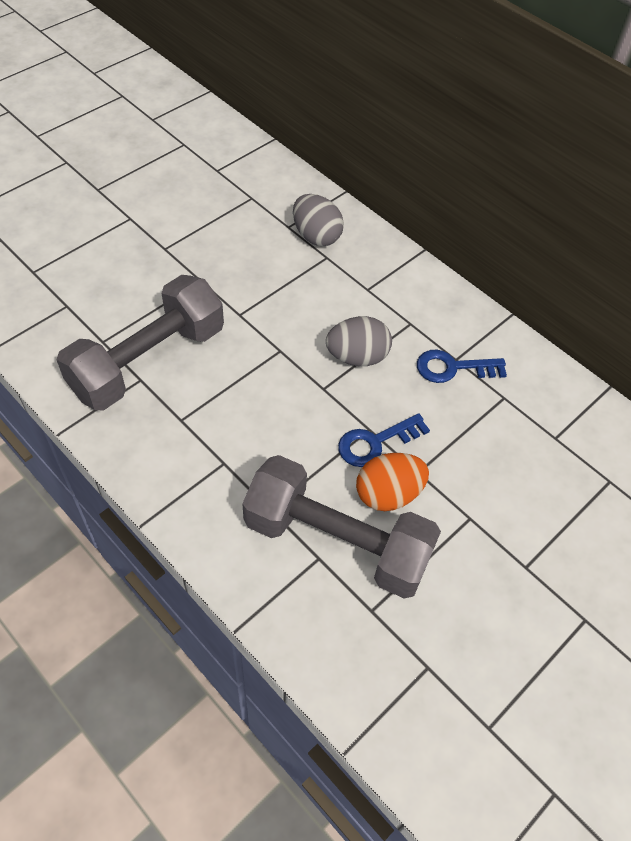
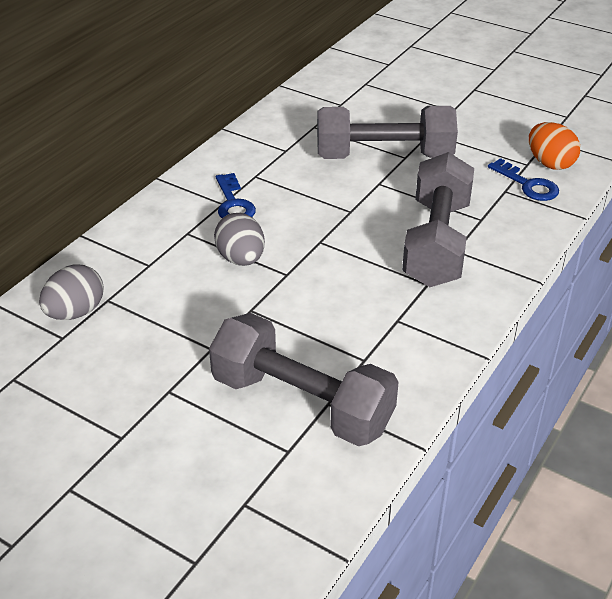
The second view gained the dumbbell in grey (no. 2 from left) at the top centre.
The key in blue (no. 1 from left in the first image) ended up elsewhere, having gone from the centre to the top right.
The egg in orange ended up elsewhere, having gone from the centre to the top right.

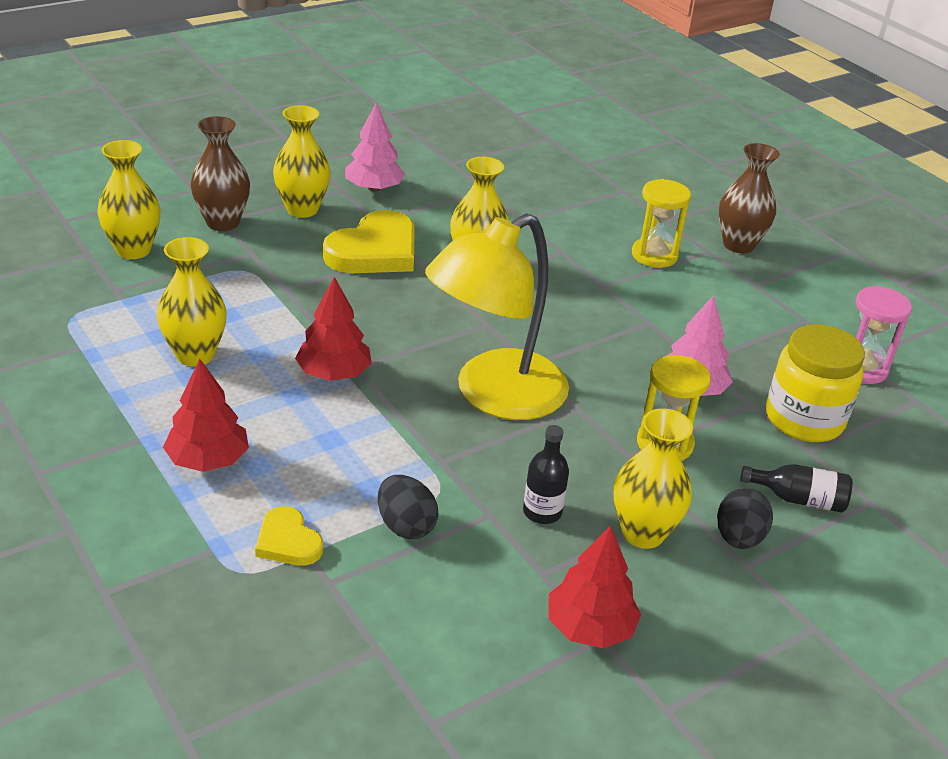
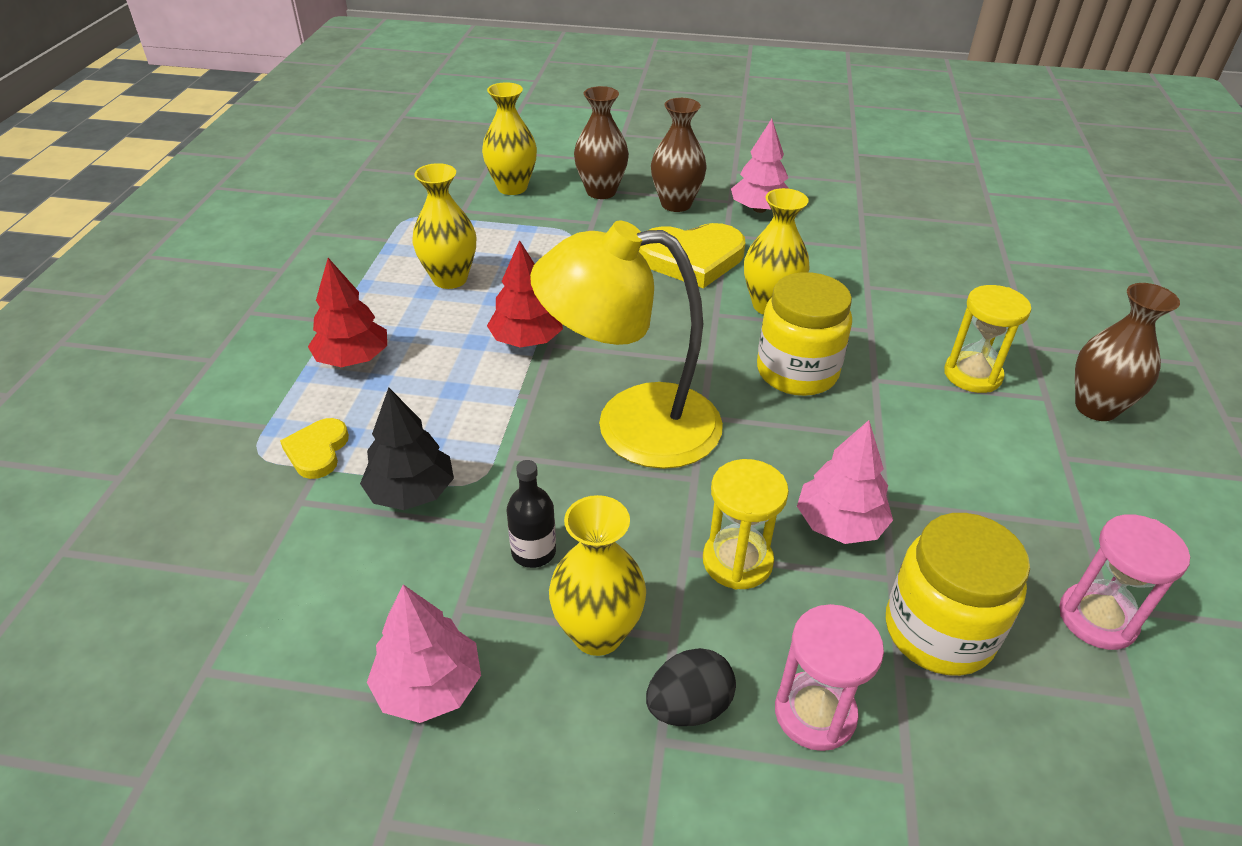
The second view gained the jar in yellow (no. 1 from left) at the centre.
Where the egg in black (no. 1 from left) stood at the bottom centre, the tree in black came to stand at the middle left.
Where the bottle in black (no. 2 from left) stood at the middle right, the hourglass in pink (no. 1 from left) came to stand at the bottom right.
What was the vase in yellow (no. 3 from left) at the top left turned into the vase in brown (no. 2 from left) at the top centre.
What was the tree in red (no. 3 from left) at the bottom centre turned into the tree in pink (no. 1 from left) at the bottom centre.

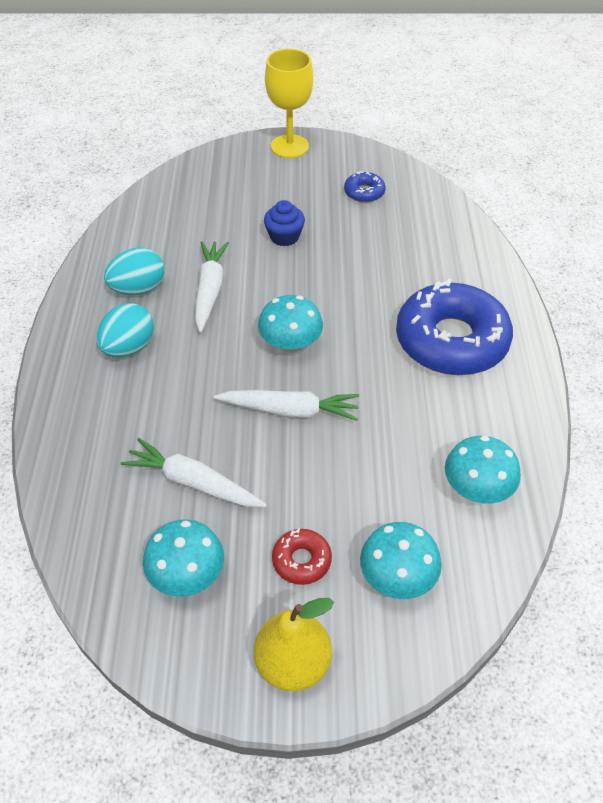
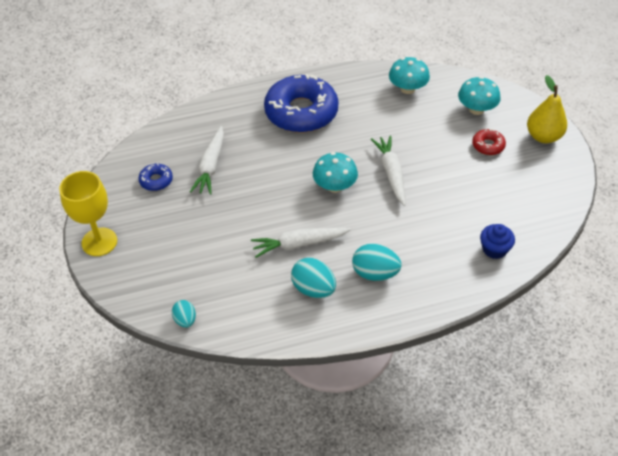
The second view lost the mushroom in turquoise (no. 1 from left) at the bottom left.
The second view gained the egg in turquoise (no. 1 from left) at the bottom left.
The carrot in white (no. 1 from left) ended up elsewhere, having gone from the middle left to the centre.
The cupcake in blue ended up elsewhere, having gone from the top centre to the middle right.

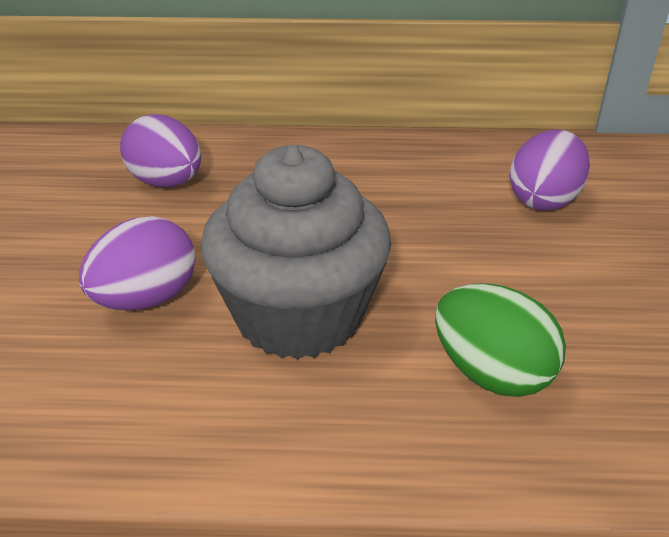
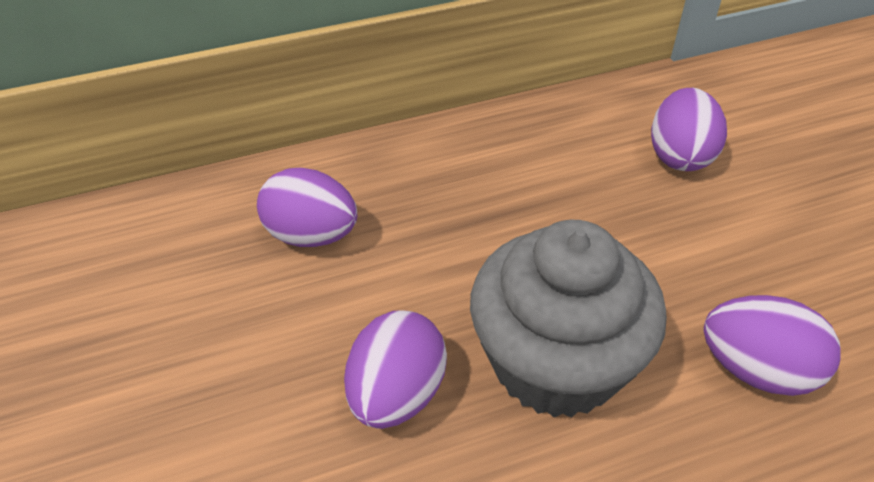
What was the egg in green at the middle right turned into the egg in purple (no. 4 from left) at the bottom right.

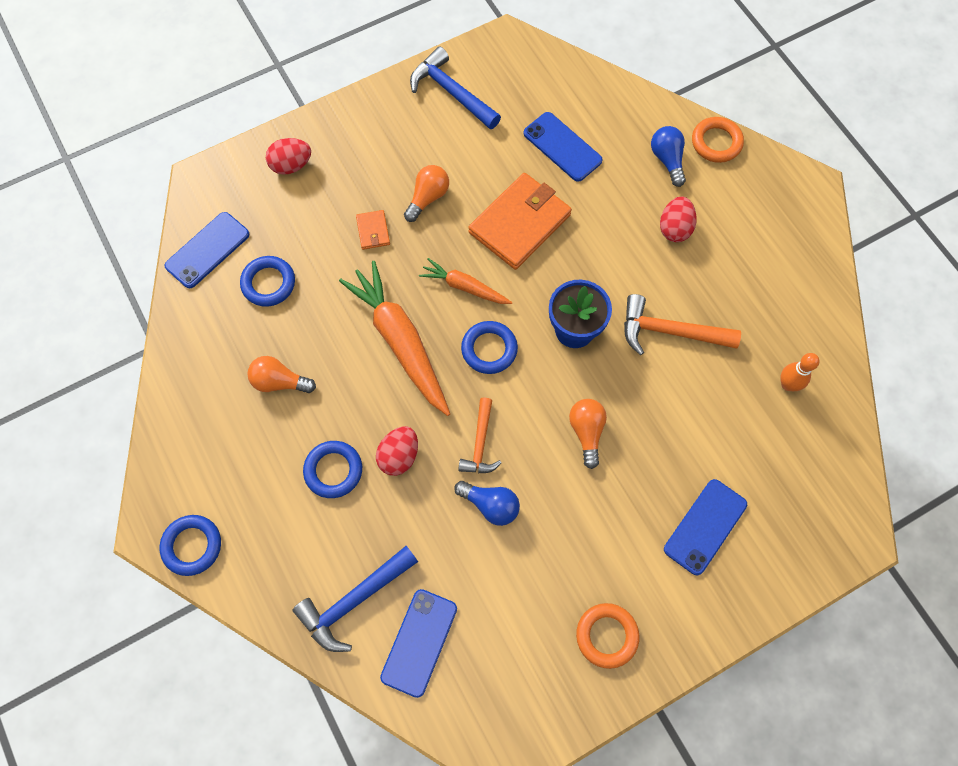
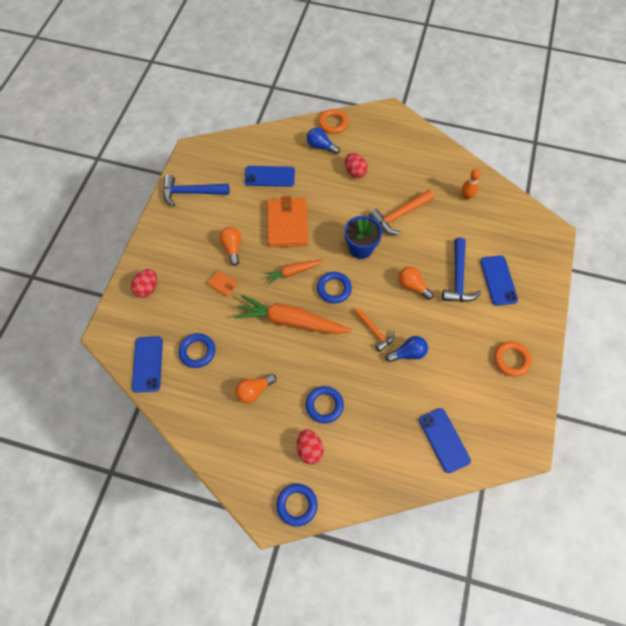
The hammer in blue (no. 1 from left in the first image) ended up elsewhere, having gone from the bottom centre to the middle right.
The egg in red (no. 2 from left) ended up elsewhere, having gone from the centre to the bottom centre.

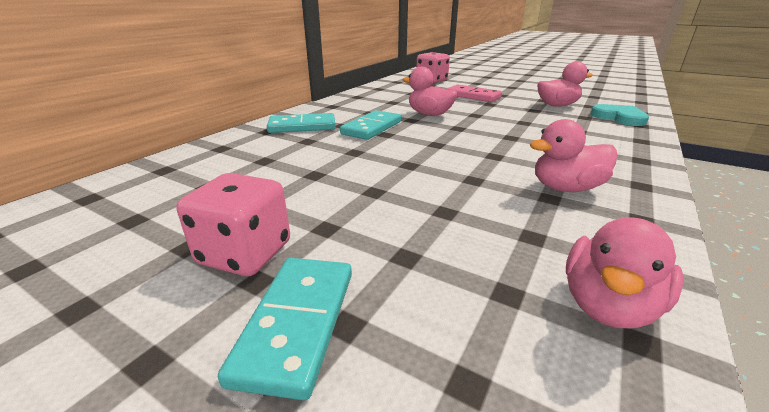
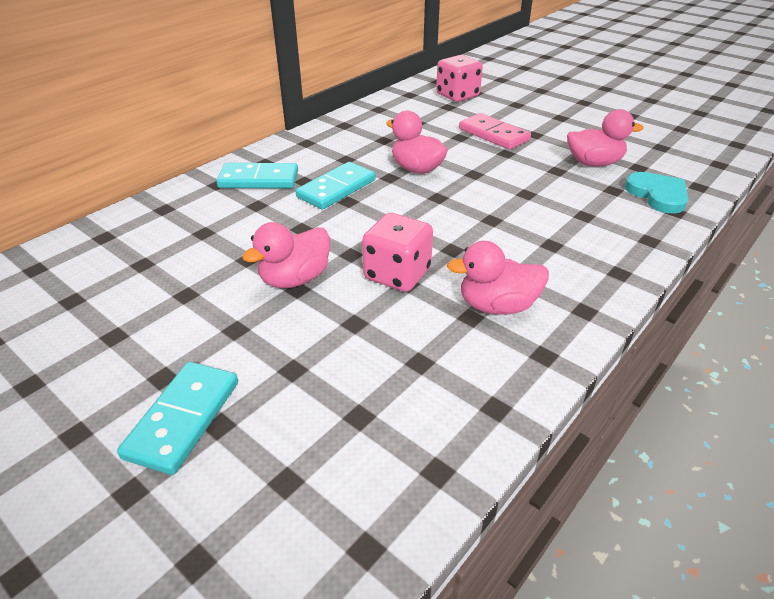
The dice in pink (no. 1 from left) ended up elsewhere, having gone from the middle left to the centre.
The duck in pink (no. 4 from left in the first image) ended up elsewhere, having gone from the middle right to the centre.

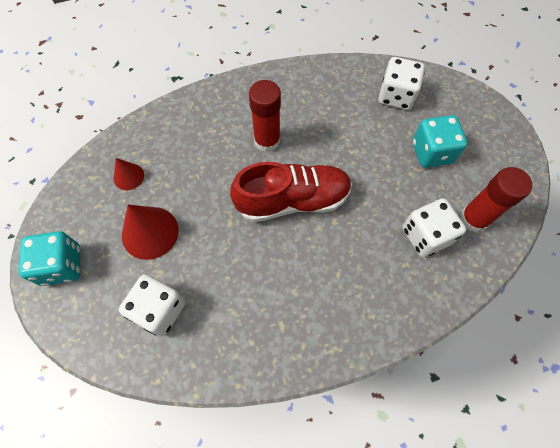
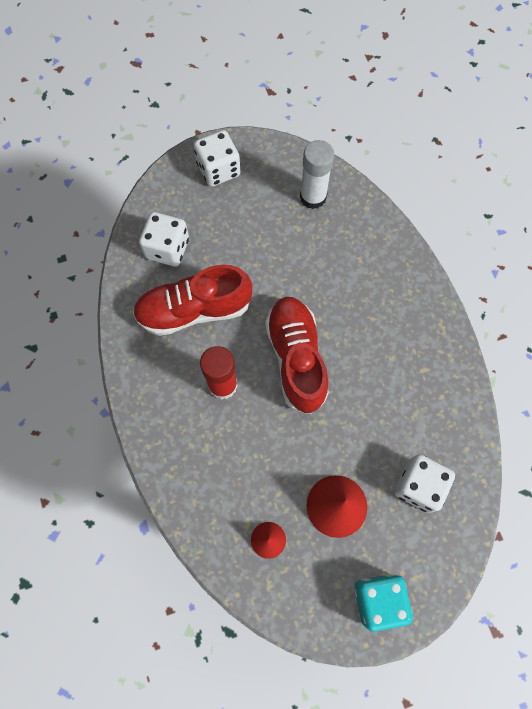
The second view lost the dice in turquoise (no. 2 from left) at the top right.
The second view gained the shoe in red (no. 1 from left) at the centre.
The dice in white (no. 3 from left in the first image) ended up elsewhere, having gone from the middle right to the top centre.
What was the glue stick in red (no. 2 from left) at the middle right turned into the glue stick in white at the top centre.

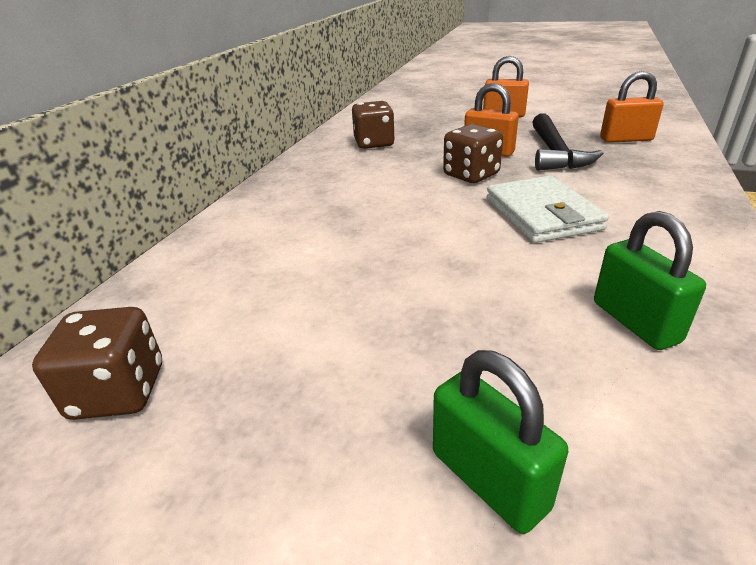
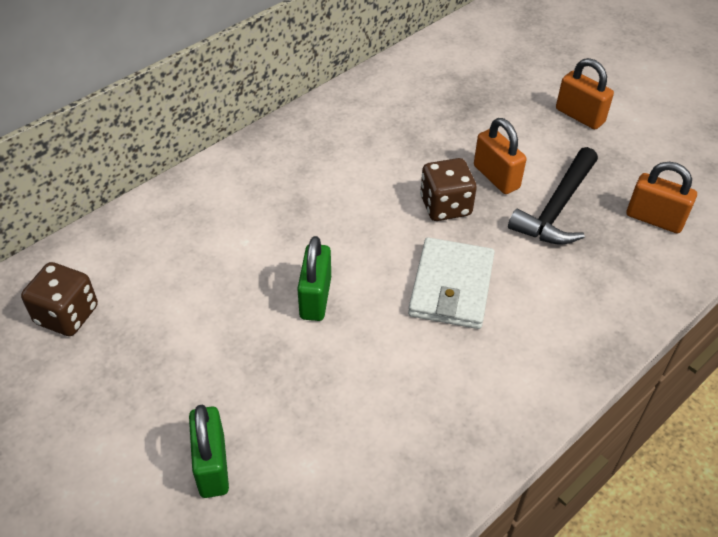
The second view lost the dice in brown (no. 2 from left) at the top centre.
The padlock in green (no. 2 from left) ended up elsewhere, having gone from the middle right to the centre.

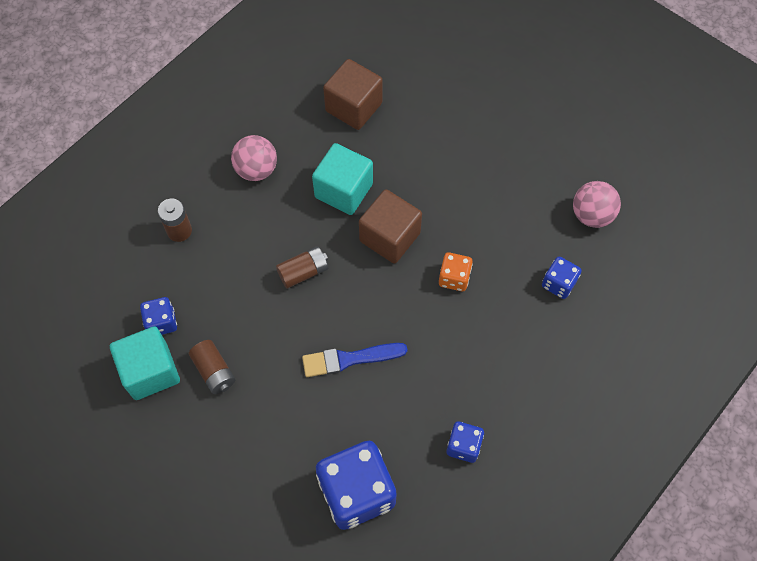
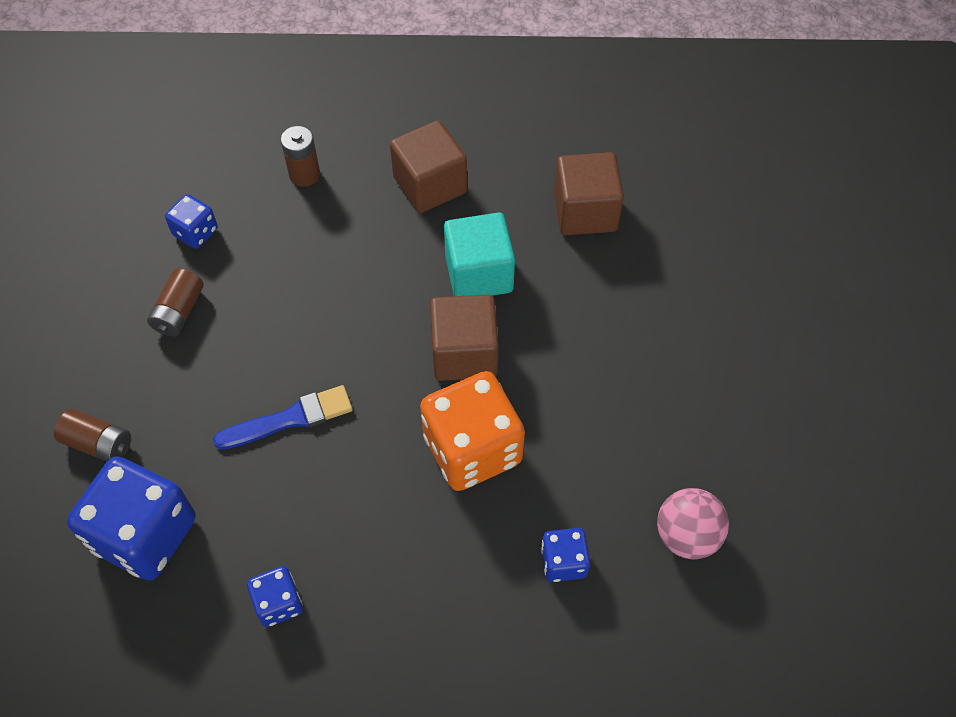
The second view lost the cube in turquoise (no. 1 from left) at the middle left.
The battery in brown (no. 3 from left in the first image) ended up elsewhere, having gone from the centre to the middle left.
Where the ball in pink (no. 1 from left) stood at the top centre, the cube in brown (no. 1 from left) came to stand at the top centre.
The brush in blue at the centre ended up facing another way, 120 degrees clockwise from before.
The size of the dice in orange at the centre changed by a factor of 2.01.

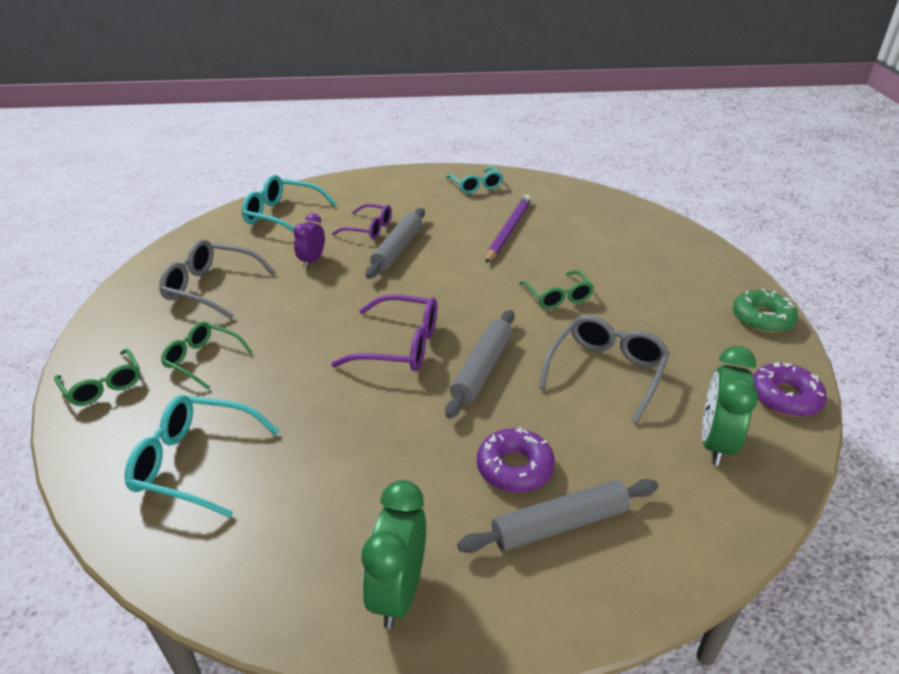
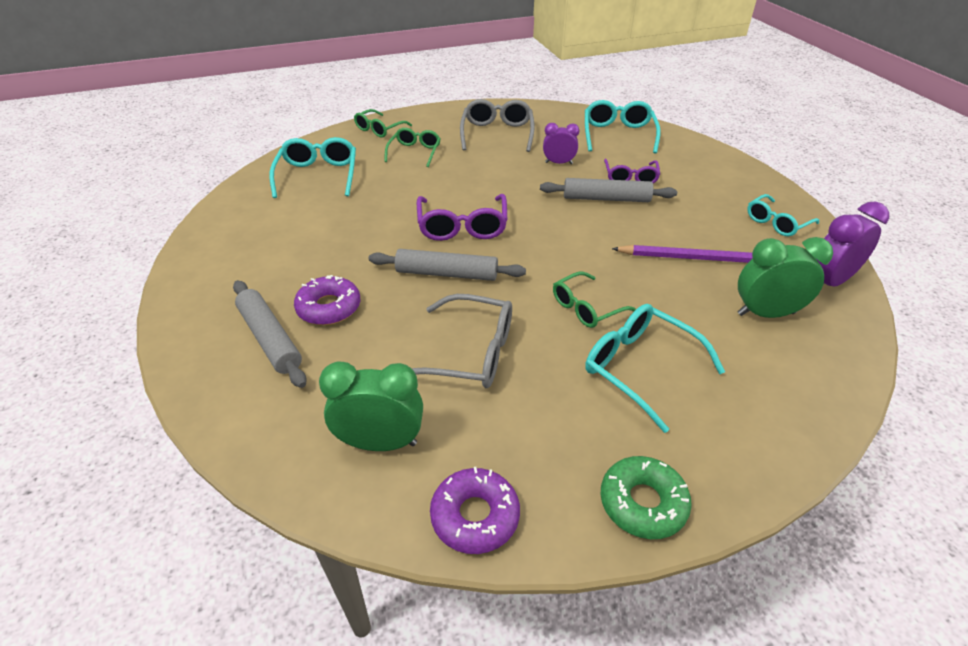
The second view gained the glasses in turquoise (no. 3 from left) at the middle right.
The second view gained the clock in purple (no. 2 from left) at the middle right.
The clock in green (no. 1 from left in the first image) ended up elsewhere, having gone from the bottom centre to the middle right.

